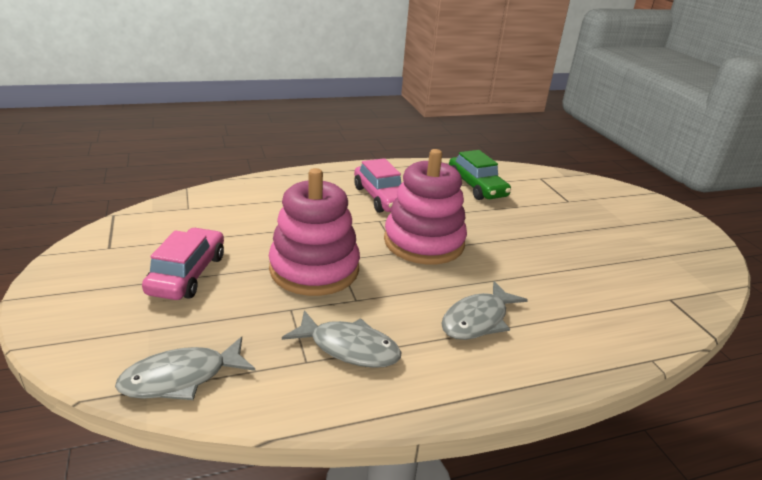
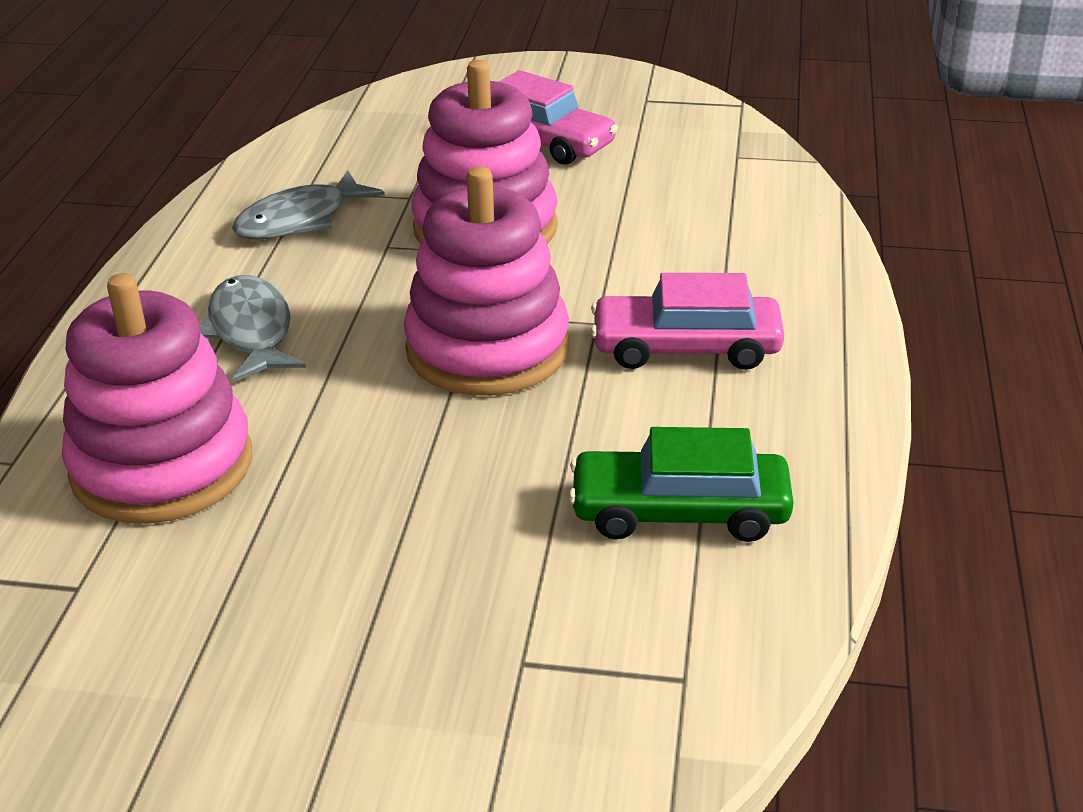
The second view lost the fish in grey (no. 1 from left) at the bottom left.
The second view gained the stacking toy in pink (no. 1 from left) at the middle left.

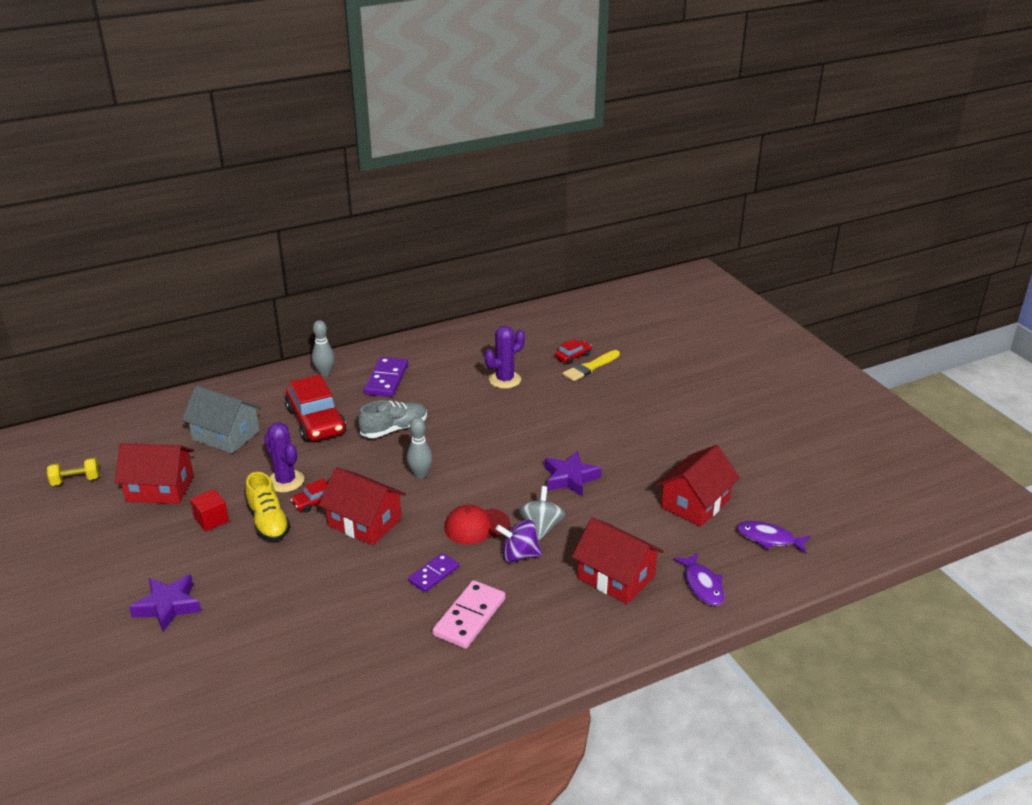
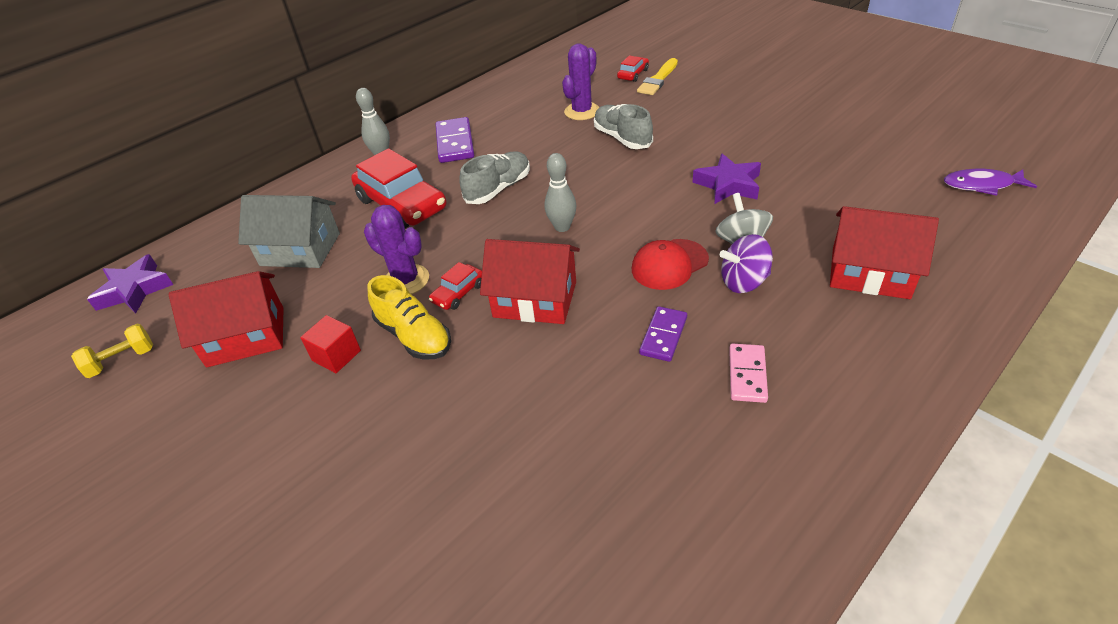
The second view lost the house in red (no. 4 from left) at the middle right.
The second view lost the fish in purple (no. 1 from left) at the bottom right.
The second view gained the shoe in grey (no. 2 from left) at the top centre.
The star in purple (no. 1 from left) ended up elsewhere, having gone from the bottom left to the middle left.
The size of the domino in pink at the bottom centre changed by a factor of 0.65.

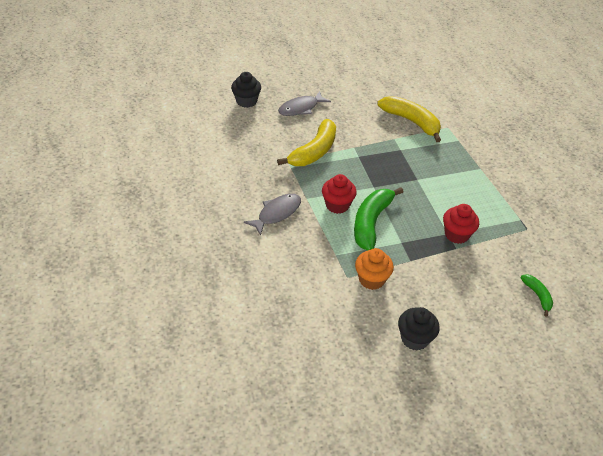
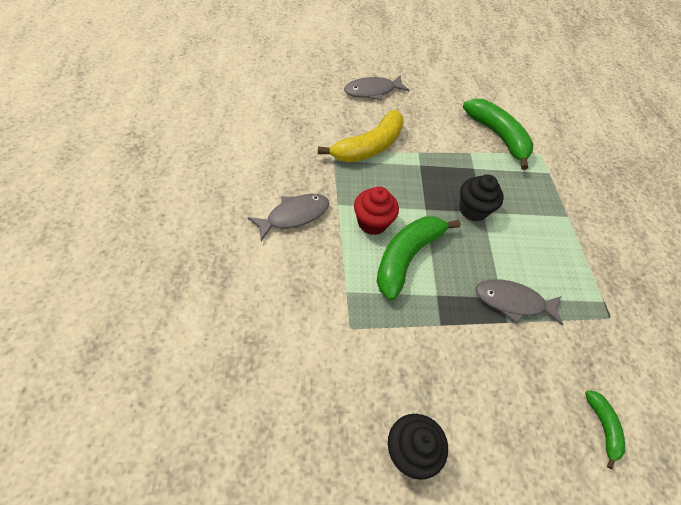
The second view lost the cupcake in orange at the centre.
The cupcake in black (no. 1 from left in the first image) ended up elsewhere, having gone from the top centre to the middle right.
Where the cupcake in red (no. 2 from left) stood at the middle right, the fish in grey (no. 3 from left) came to stand at the middle right.
What was the banana in yellow (no. 2 from left) at the top right turned into the banana in green (no. 2 from left) at the top right.

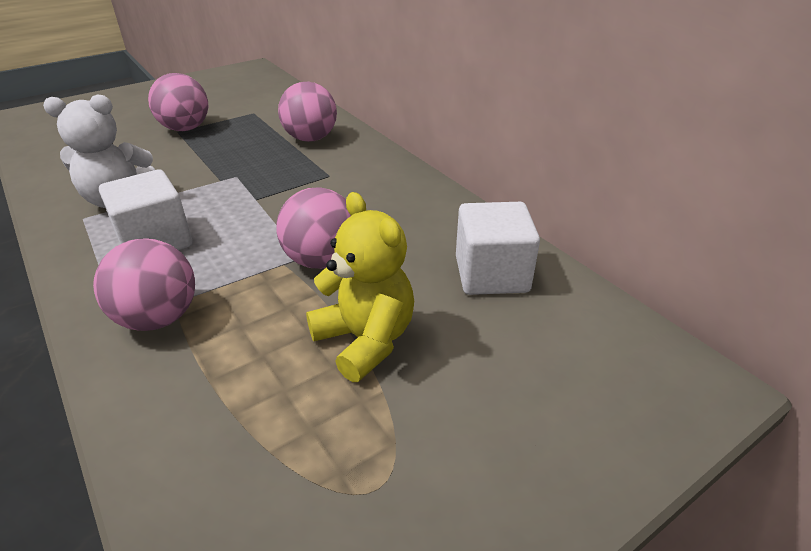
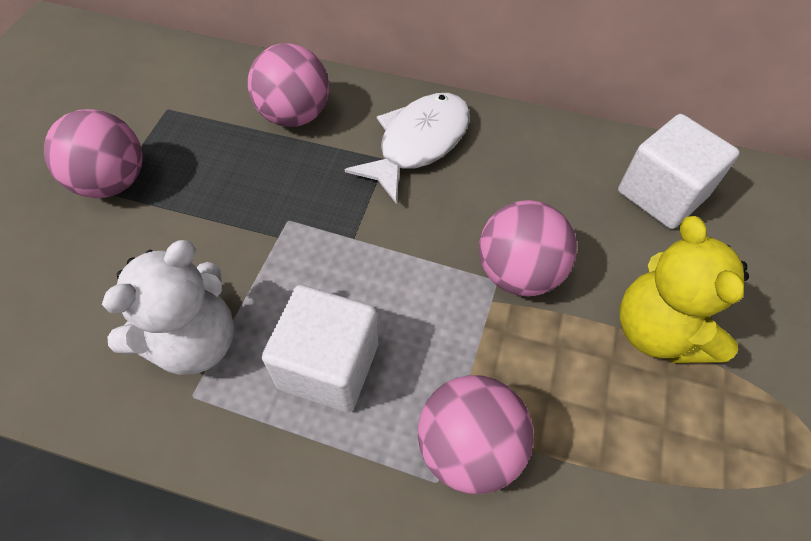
The second view gained the fish in white at the top centre.
The teddy bear in yellow at the centre ended up facing another way, 120 degrees counterclockwise from before.

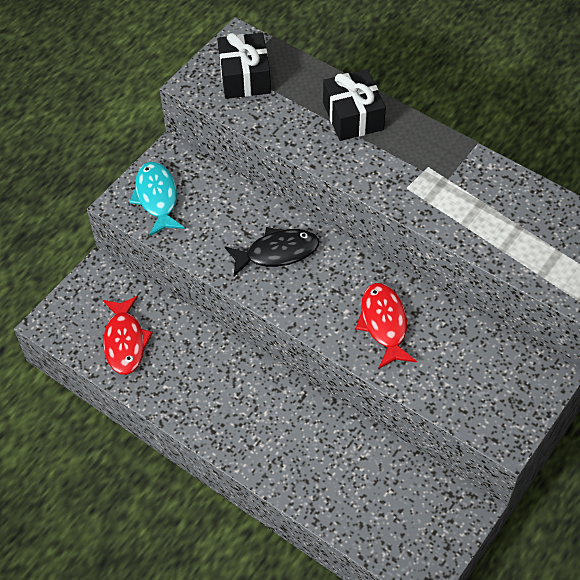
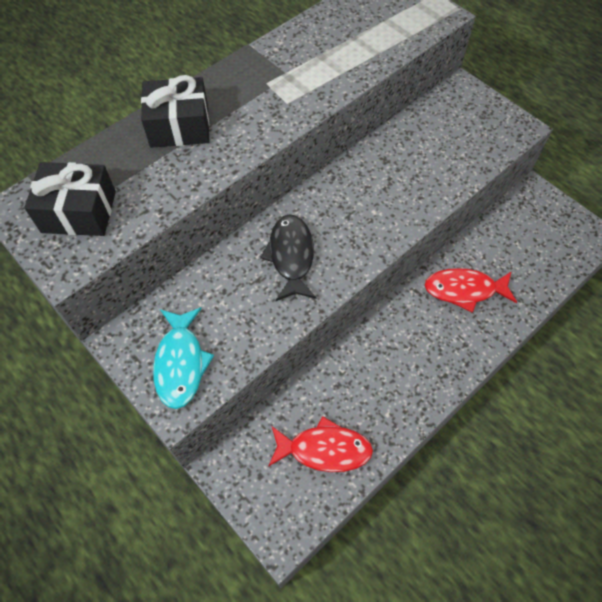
The fish in red (no. 2 from left) ended up elsewhere, having gone from the centre to the middle right.
The fish in turquoise at the middle left ended up facing another way, 90 degrees counterclockwise from before.

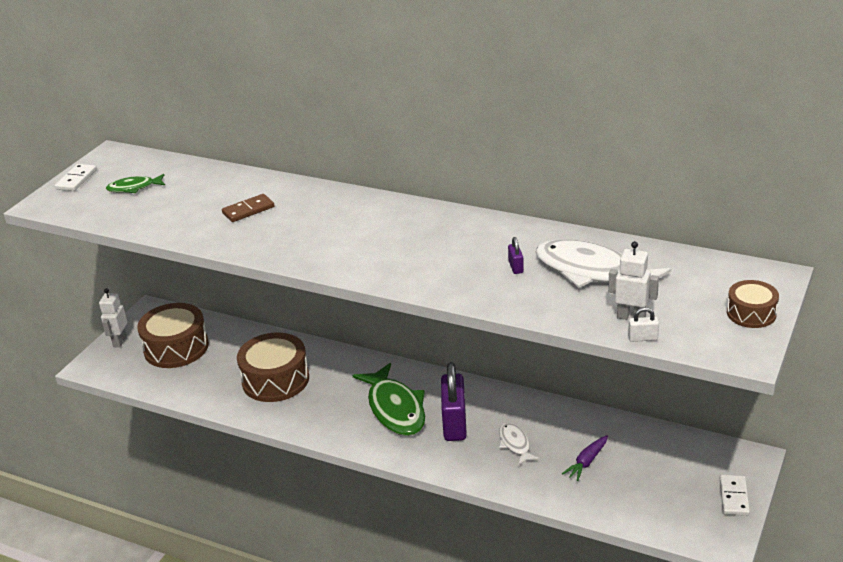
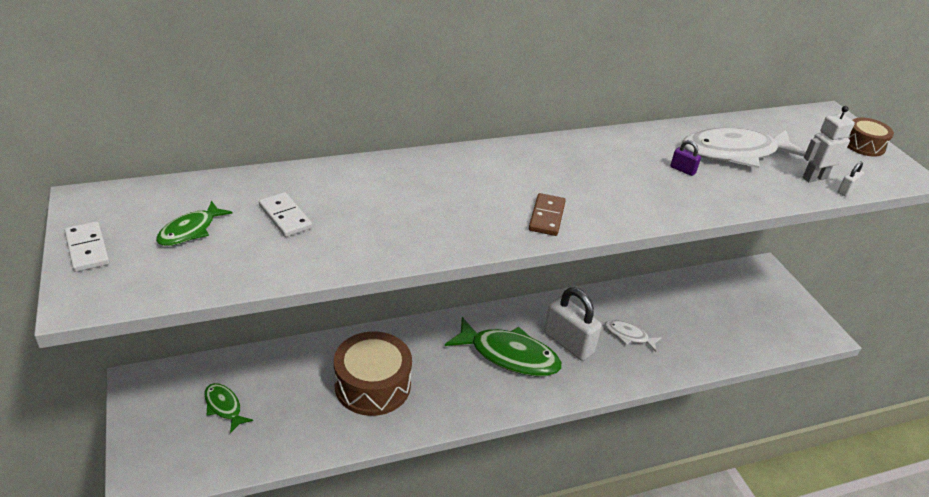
The second view lost the robot in white (no. 1 from left) at the middle left.
The second view lost the carrot in purple at the bottom right.
The domino in brown ended up elsewhere, having gone from the middle left to the centre.
The domino in white (no. 2 from left) ended up elsewhere, having gone from the bottom right to the middle left.
Where the drum in brown (no. 1 from left) stood at the middle left, the fish in green (no. 2 from left) came to stand at the bottom left.
What was the padlock in purple (no. 1 from left) at the bottom centre turned into the padlock in white (no. 1 from left) at the centre.

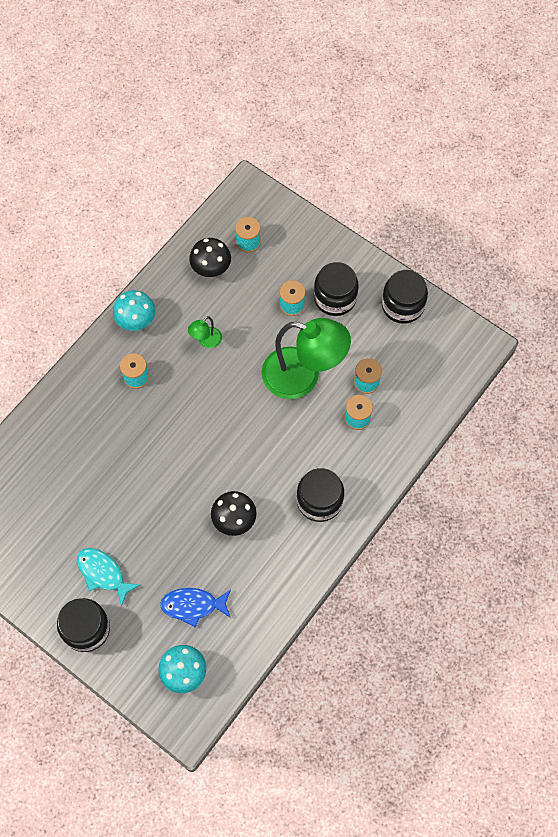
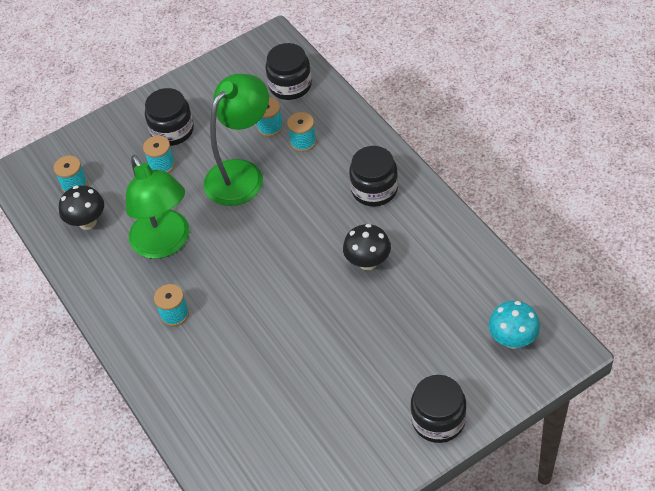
The second view lost the fish in turquoise at the bottom left.
The second view lost the mushroom in turquoise (no. 1 from left) at the middle left.
The second view lost the fish in blue at the bottom centre.
The jar in black (no. 4 from left in the first image) ended up elsewhere, having gone from the middle right to the top centre.
The size of the lamp in green (no. 1 from left) at the centre changed by a factor of 2.38.

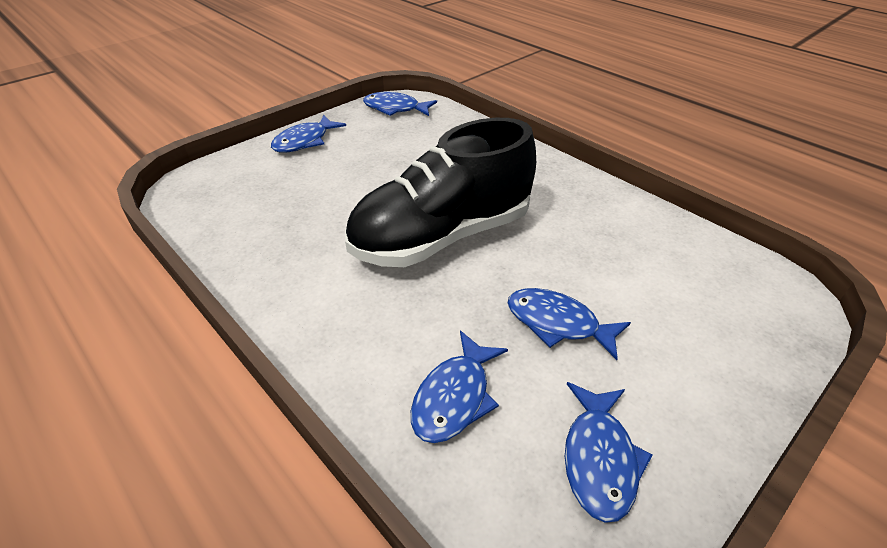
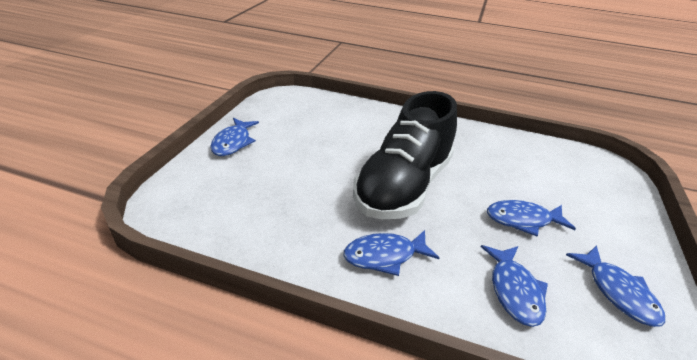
The fish in blue (no. 2 from left) ended up elsewhere, having gone from the top centre to the bottom centre.

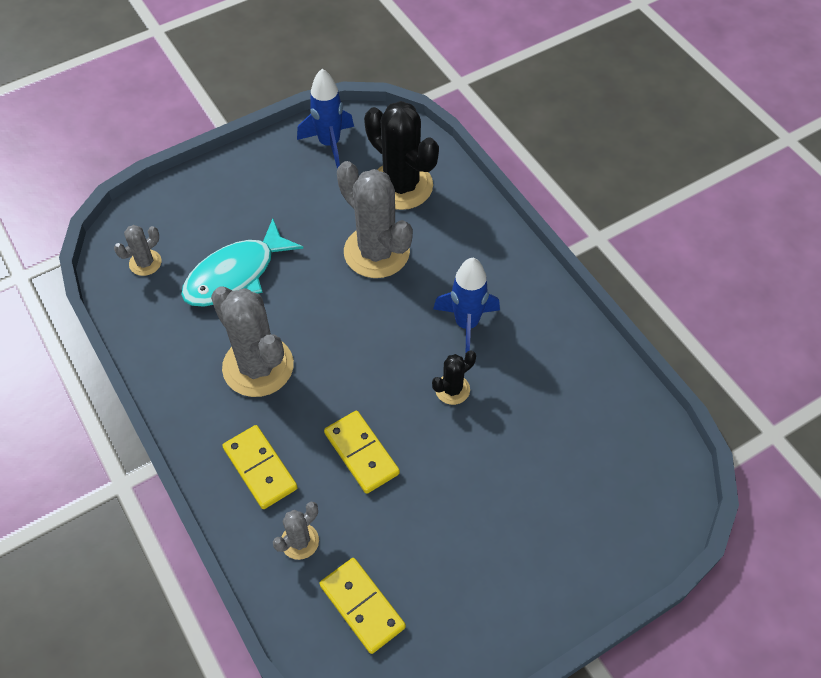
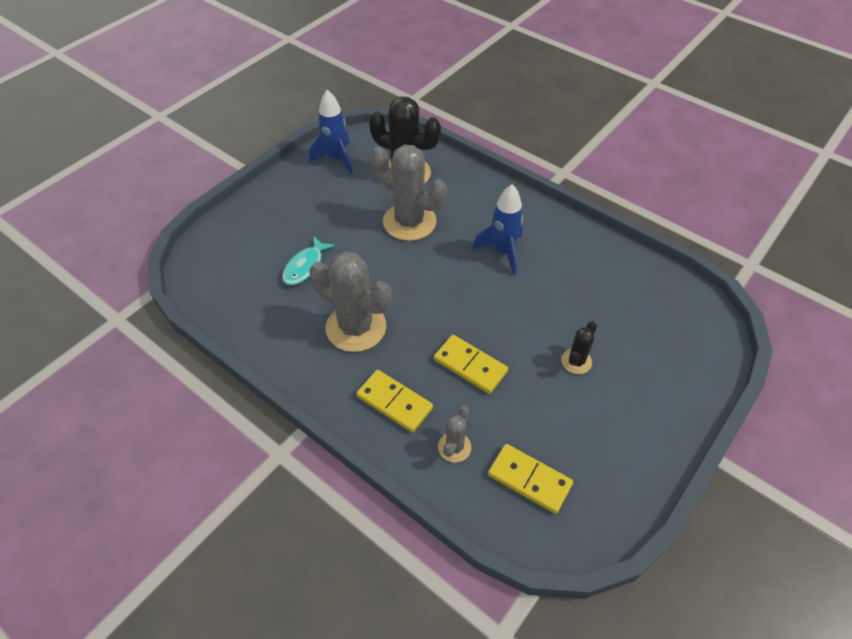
The second view lost the cactus in grey (no. 1 from left) at the middle left.
The cactus in black (no. 2 from left) ended up elsewhere, having gone from the centre to the middle right.
The size of the fish in turquoise at the middle left changed by a factor of 0.62.

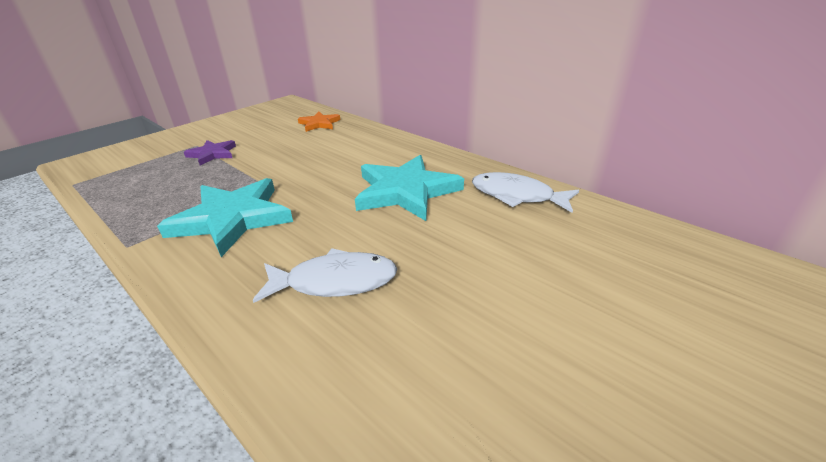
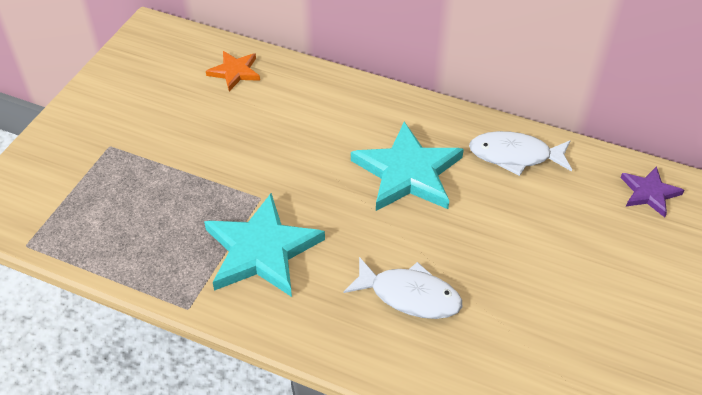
The star in purple ended up elsewhere, having gone from the top left to the middle right.
The fish in white (no. 1 from left) at the centre ended up facing another way, 45 degrees clockwise from before.

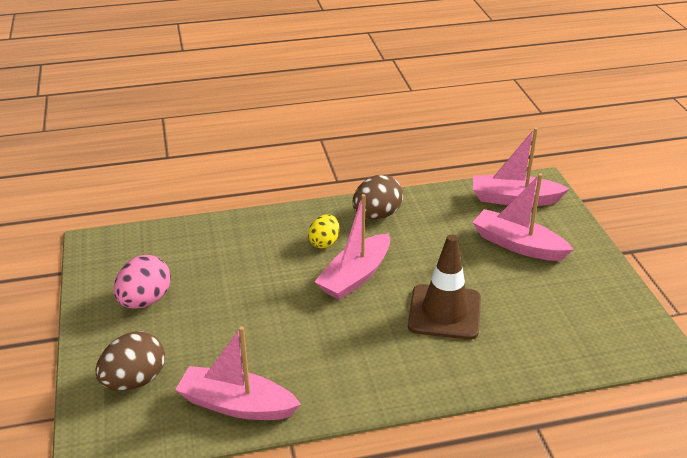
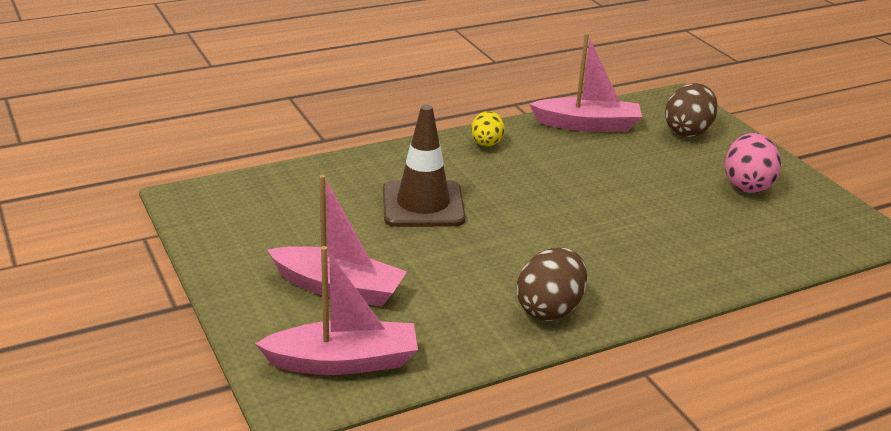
The second view lost the boat in pink (no. 2 from left) at the centre.
The egg in yellow ended up elsewhere, having gone from the centre to the top centre.

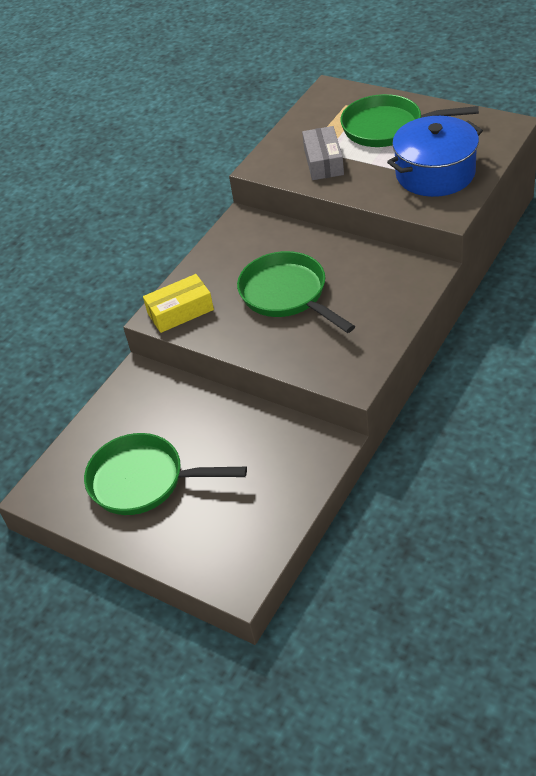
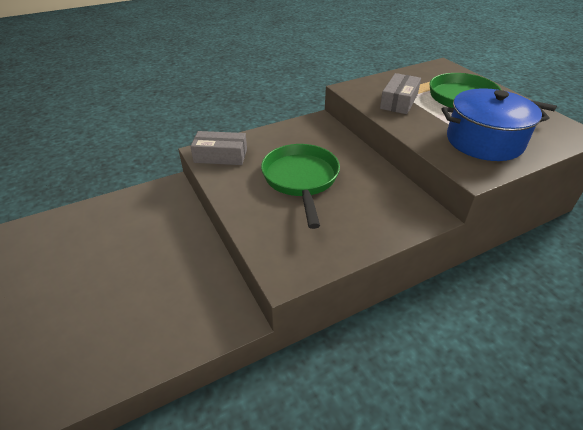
The second view lost the pan in green (no. 1 from left) at the middle left.
What was the box in yellow at the middle left turned into the box in grey (no. 1 from left) at the centre.

